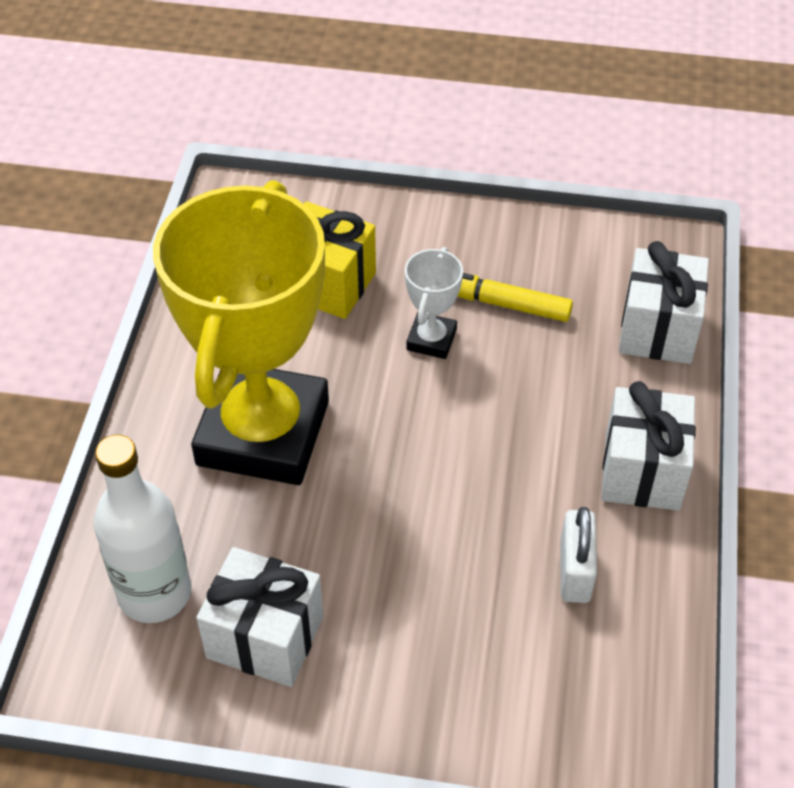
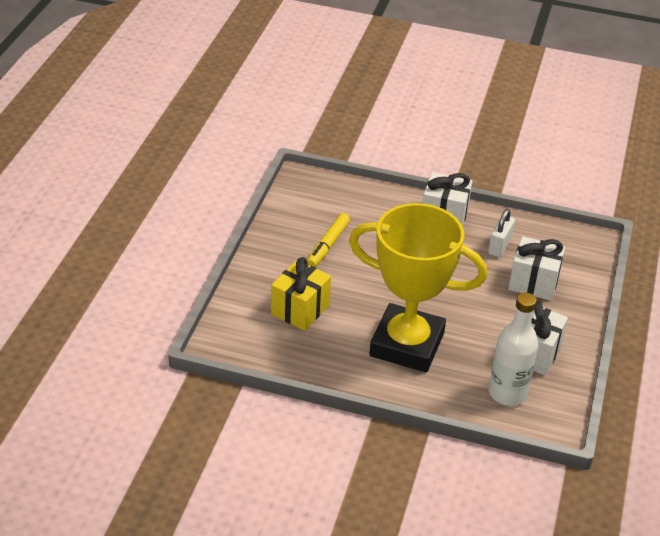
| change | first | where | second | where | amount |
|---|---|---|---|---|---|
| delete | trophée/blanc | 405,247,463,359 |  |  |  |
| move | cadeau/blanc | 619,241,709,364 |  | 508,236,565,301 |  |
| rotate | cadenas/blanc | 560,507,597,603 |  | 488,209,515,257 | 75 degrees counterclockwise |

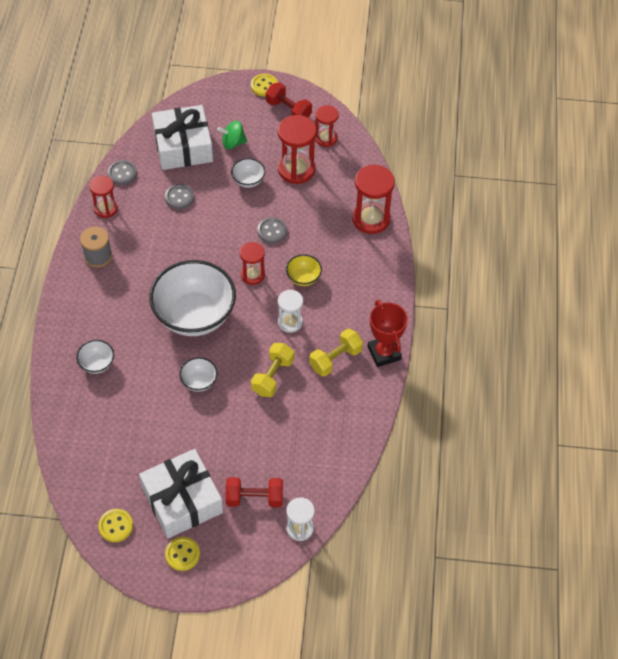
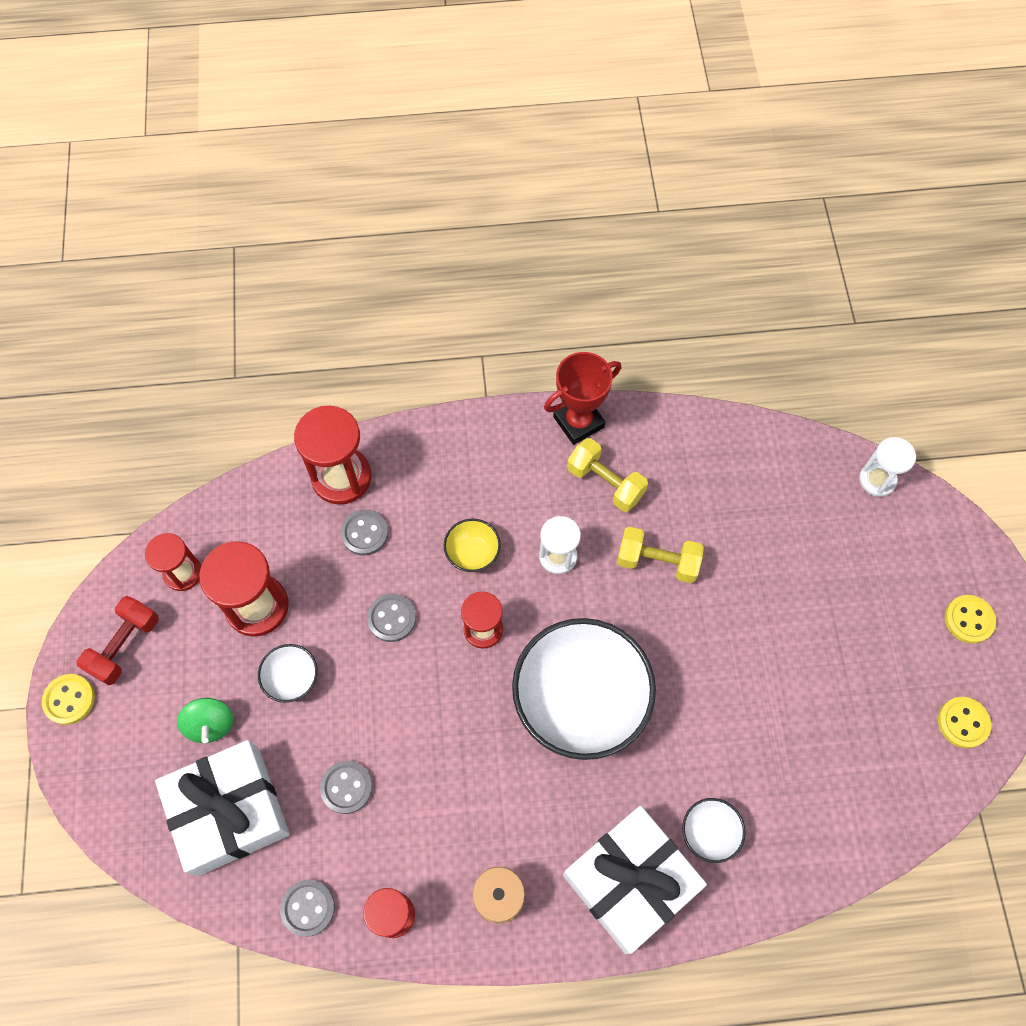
| change | first | where | second | where | amount |
|---|---|---|---|---|---|
| delete | bol/blanc | 179,357,218,392 |  |  |  |
| delete | haltère/rouge | 226,477,283,507 |  |  |  |
| insert |  |  | bouton/gris | 340,509,388,556 |  |
| move | cadeau/blanc | 139,449,223,539 |  | 563,806,707,954 |  |

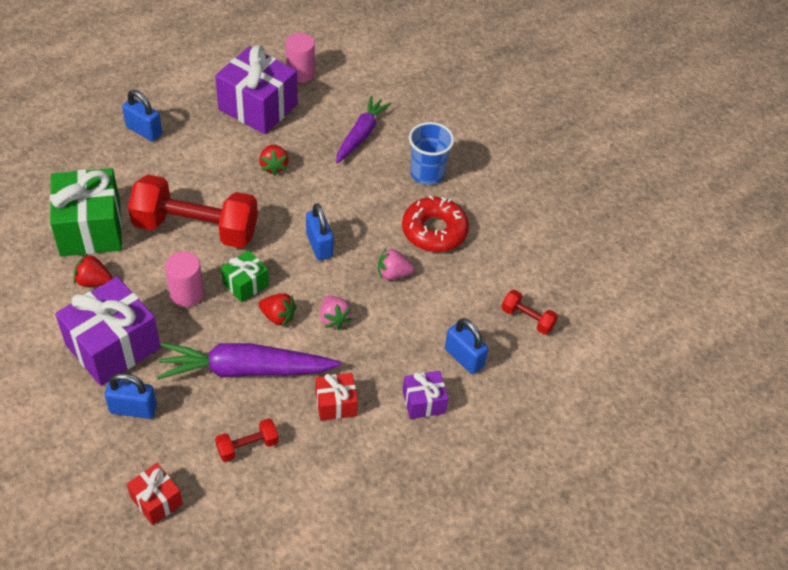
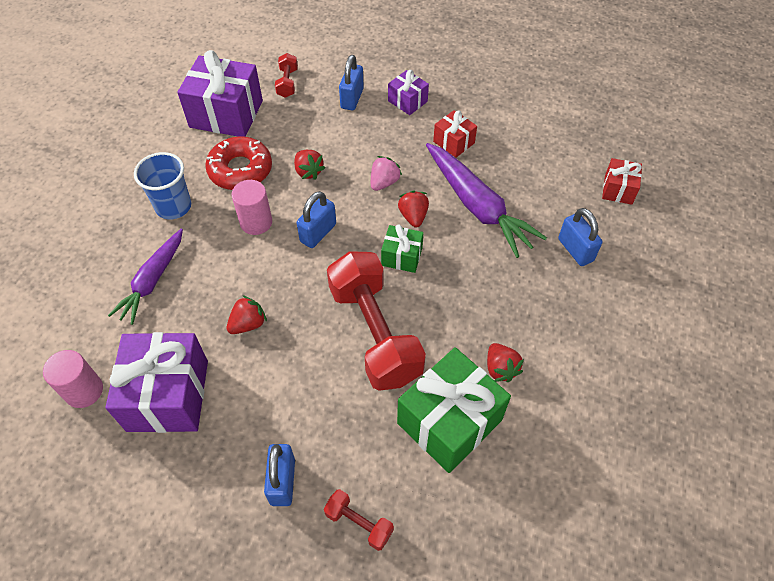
| change | first | where | second | where | amount |
|---|---|---|---|---|---|
| move | cadeau/violet | 55,277,161,386 |  | 177,50,263,137 |  |
| move | cylindre/rose | 165,252,204,307 |  | 231,180,272,235 |  |
| move | haltère/rouge | 215,418,279,462 |  | 324,489,394,551 |  |
| recolor | fraise/rose | 378,248,414,280 | fraise/rouge | 294,150,325,180 |  |
| rotate | carotte/violet | 336,96,392,163 |  | 108,229,183,325 | 60 degrees counterclockwise |

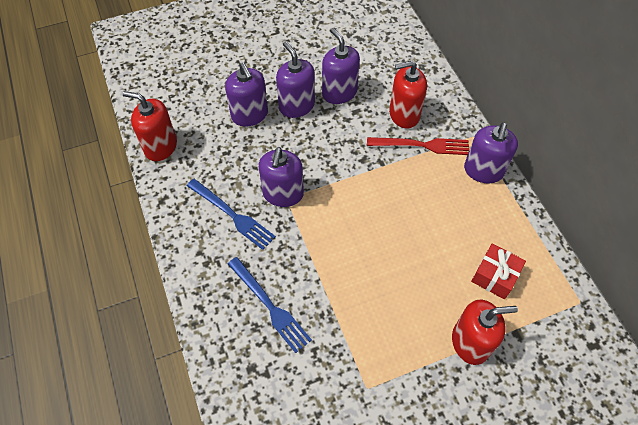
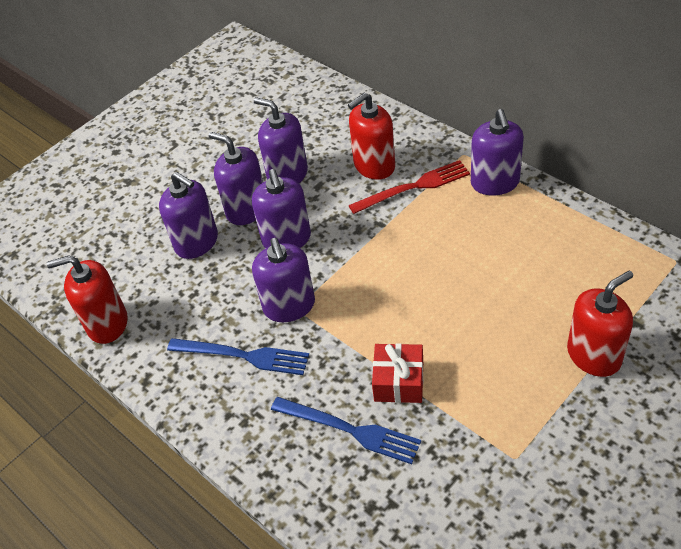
| change | first | where | second | where | amount |
|---|---|---|---|---|---|
| insert |  |  | distributeur de savon/violet | 252,169,311,248 |  |
| move | cadeau/rouge | 471,244,526,299 |  | 372,343,423,403 |  |

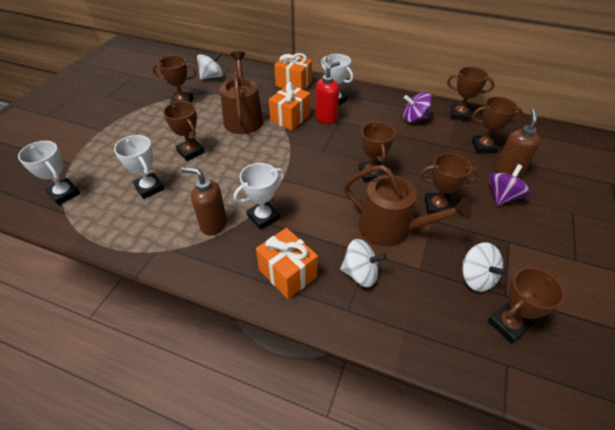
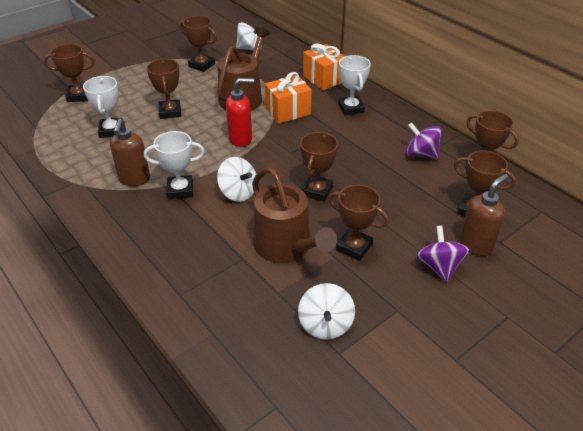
| change | first | where | second | where | amount |
|---|---|---|---|---|---|
| delete | trophée/blanc | 18,141,80,205 |  |  |  |
| delete | cadeau/orange | 256,228,318,299 |  |  |  |
| move | distributeur de savon/rouge | 315,61,340,124 |  | 226,78,254,147 |  |
| move | toupie/blanc | 340,239,387,287 |  | 217,157,256,202 |  |
| move | trophée/marron | 488,267,565,343 |  | 44,44,95,102 |  |
| rotate | distributeur de savon/marron | 181,167,227,236 |  | 110,118,150,186 | 135 degrees counterclockwise |
| rotate | toupie/violet | 488,164,531,206 |  | 416,226,470,282 | 75 degrees counterclockwise |

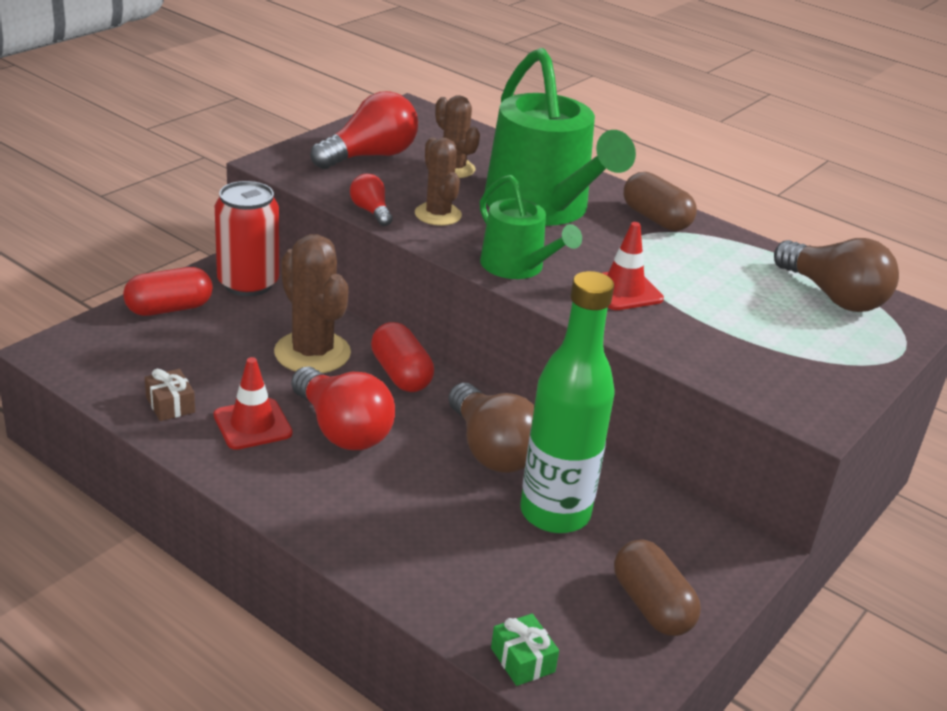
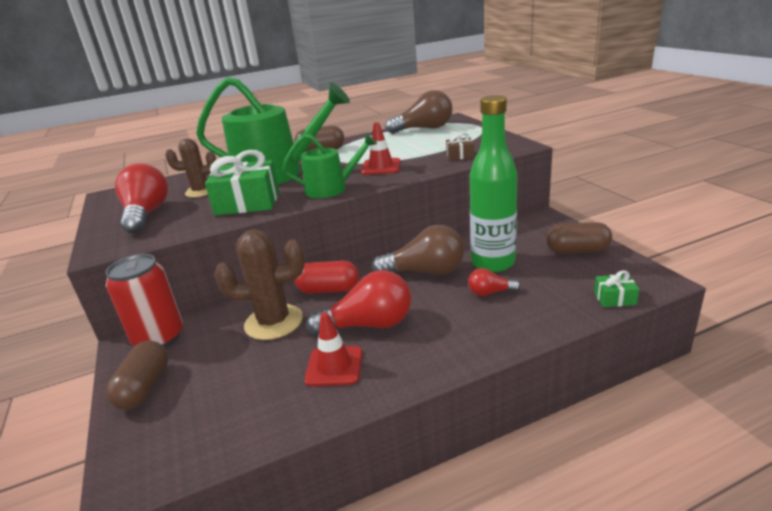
| change | first | where | second | where | amount |
|---|---|---|---|---|---|
| move | cadeau/marron | 145,369,195,421 |  | 446,133,474,160 |  |
| move | ampoule/rouge | 350,174,393,226 |  | 468,268,521,296 |  |
| replace | cactus/marron | 415,137,462,226 | cadeau/vert | 205,150,279,215 |  |
| recolor | gélule/rouge | 123,267,213,316 | gélule/marron | 106,340,168,410 |  |

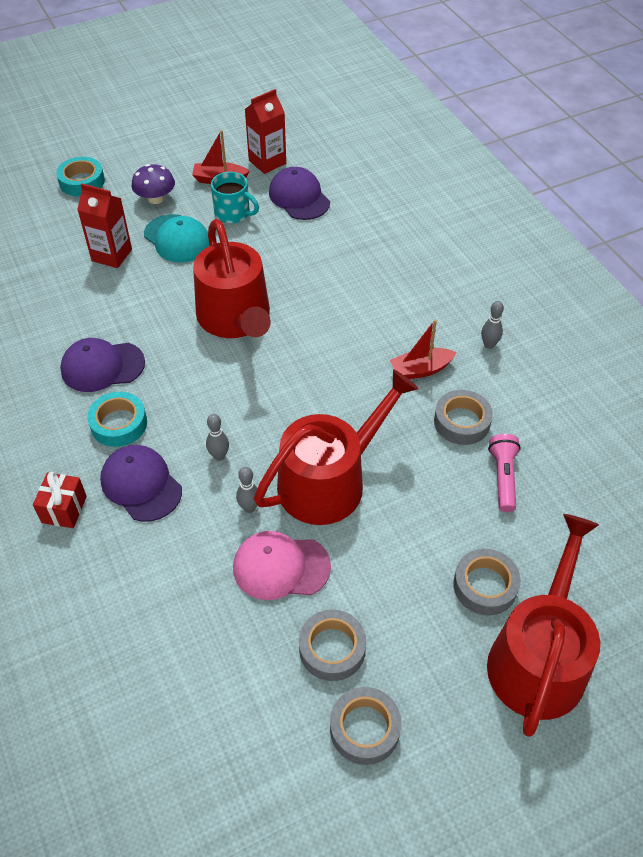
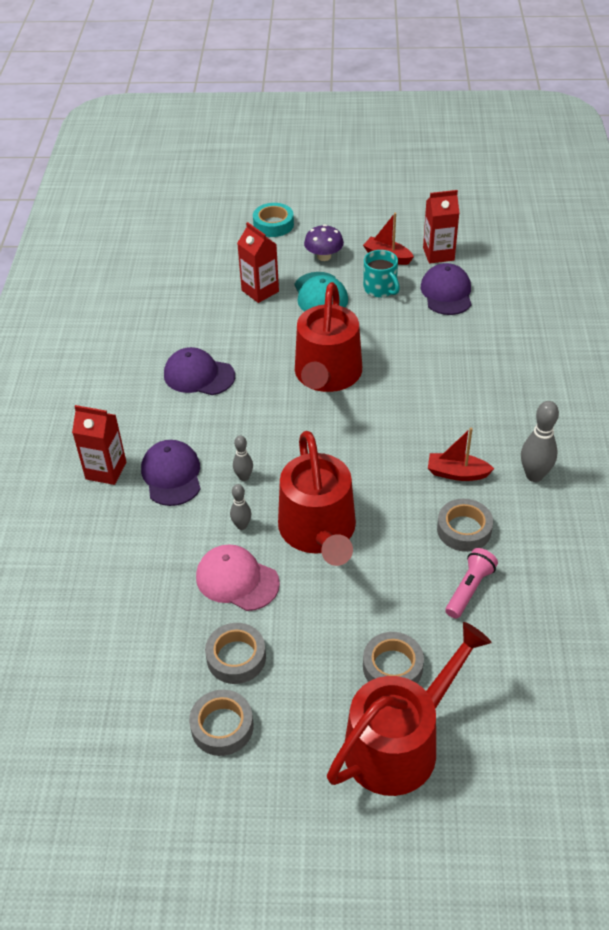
| change | first | where | second | where | amount |
|---|---|---|---|---|---|
| delete | ruban adhésif/turquoise | 87,392,147,447 |  |  |  |
| replace | cadeau/rouge | 33,472,87,528 | brique de lait/rouge | 72,405,126,485 |  |
| rotate | arrosoir/rouge | 254,369,418,525 |  | 278,431,356,566 | 90 degrees clockwise |
| resize | quille/gris | 481,301,504,349 |  | 521,401,559,482 | x1.71 |

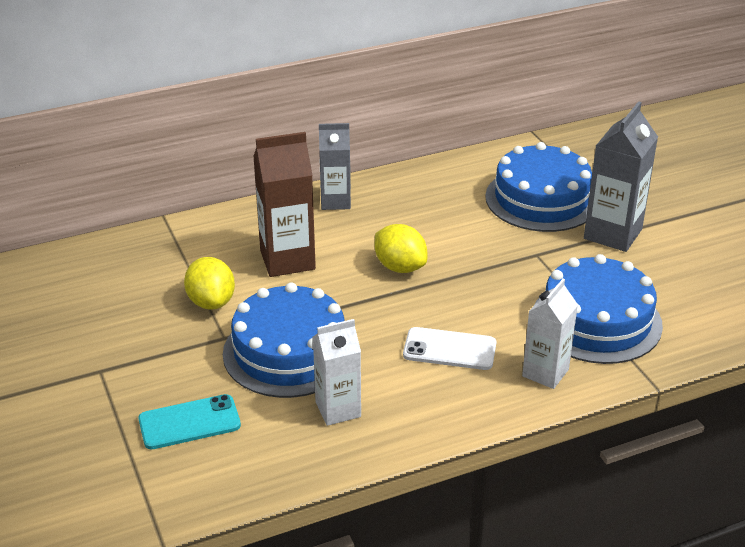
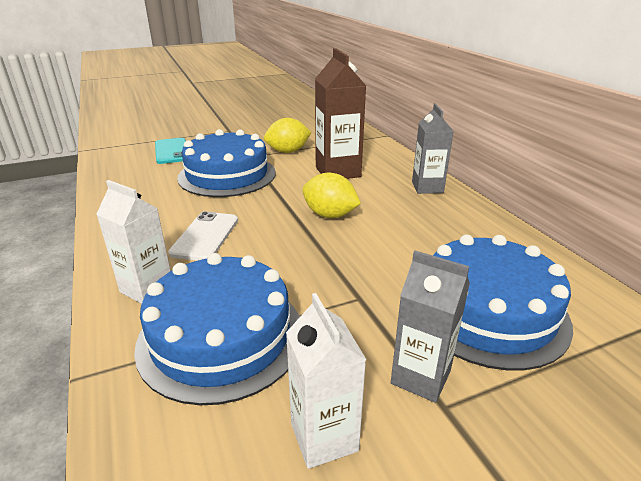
| change | first | where | second | where | amount |
|---|---|---|---|---|---|
| move | brique de lait/blanc | 313,319,361,426 |  | 286,293,366,469 |  |
| rotate | citron/jaune | 375,224,427,273 |  | 302,173,361,218 | 75 degrees clockwise |
| resize | brique de lait/gris | 584,101,658,252 |  | 391,251,470,403 | x0.67 |

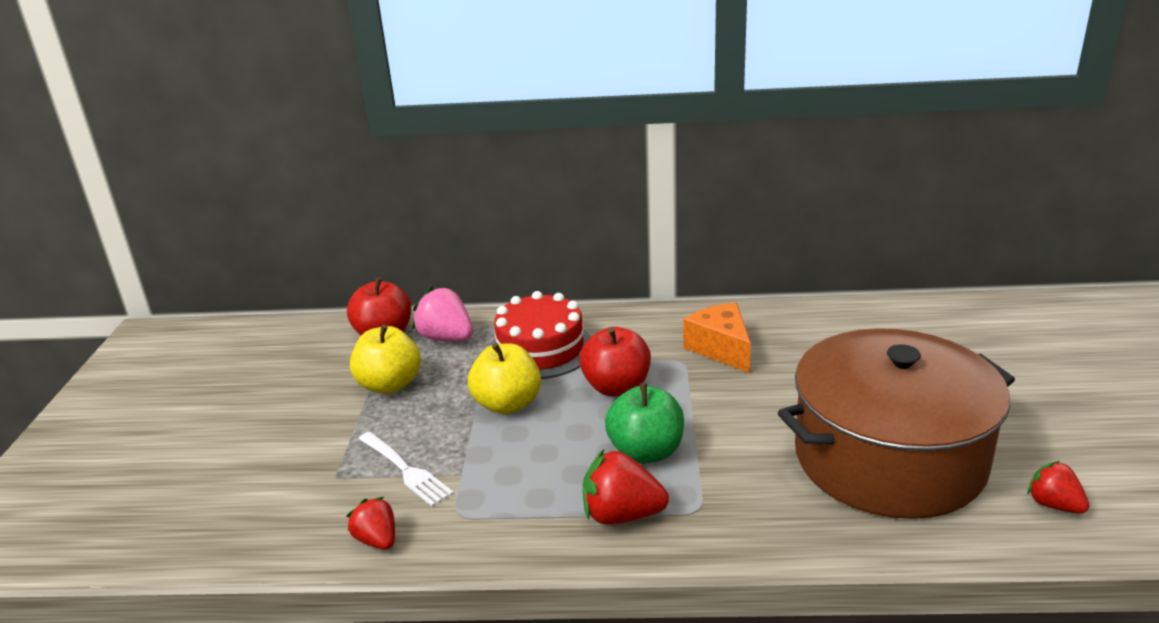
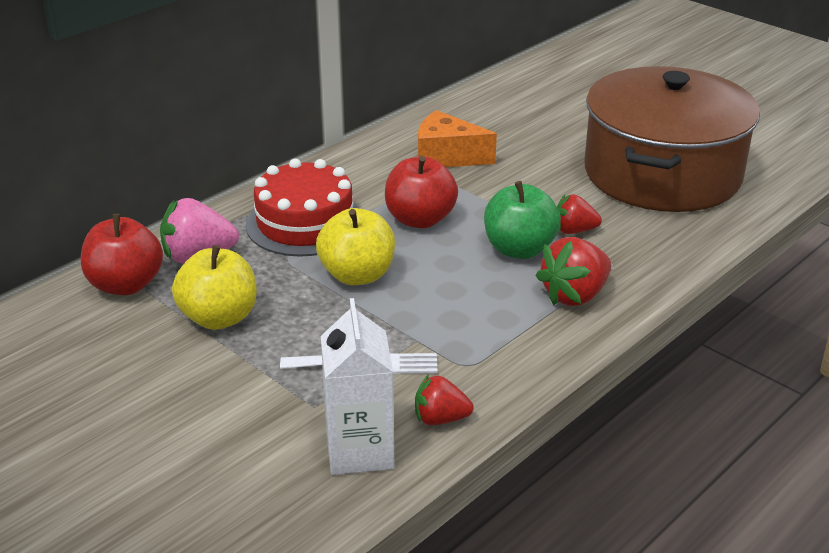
| change | first | where | second | where | amount |
|---|---|---|---|---|---|
| insert |  |  | brique de lait/blanc | 321,298,394,475 |  |
| move | fraise/rouge | 1027,461,1089,514 |  | 557,194,602,234 |  |

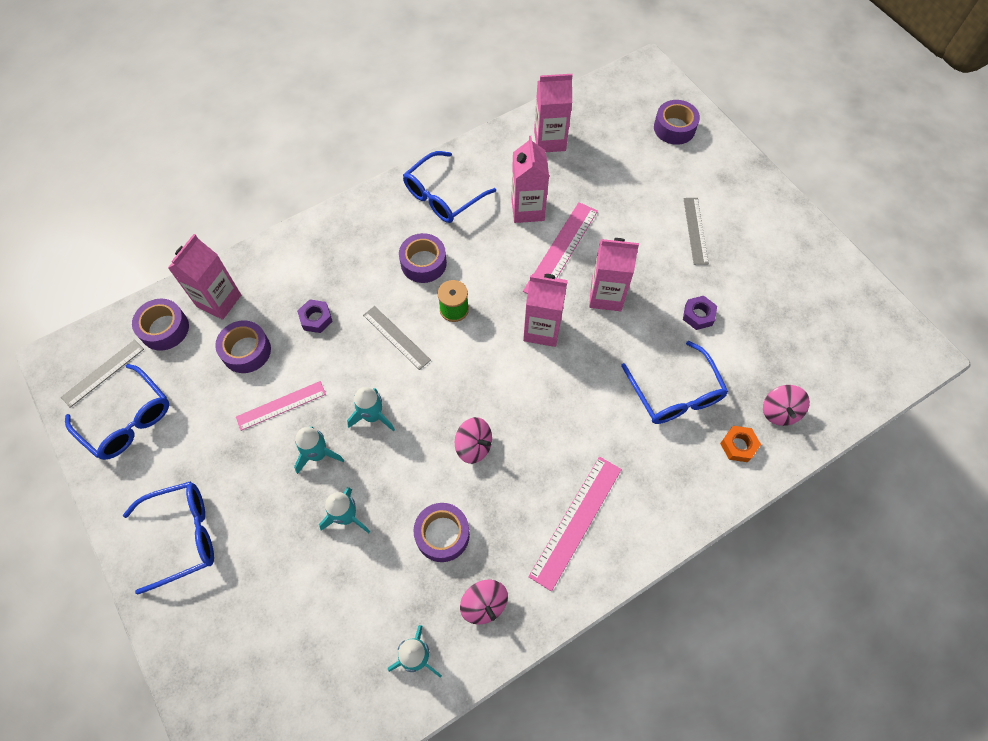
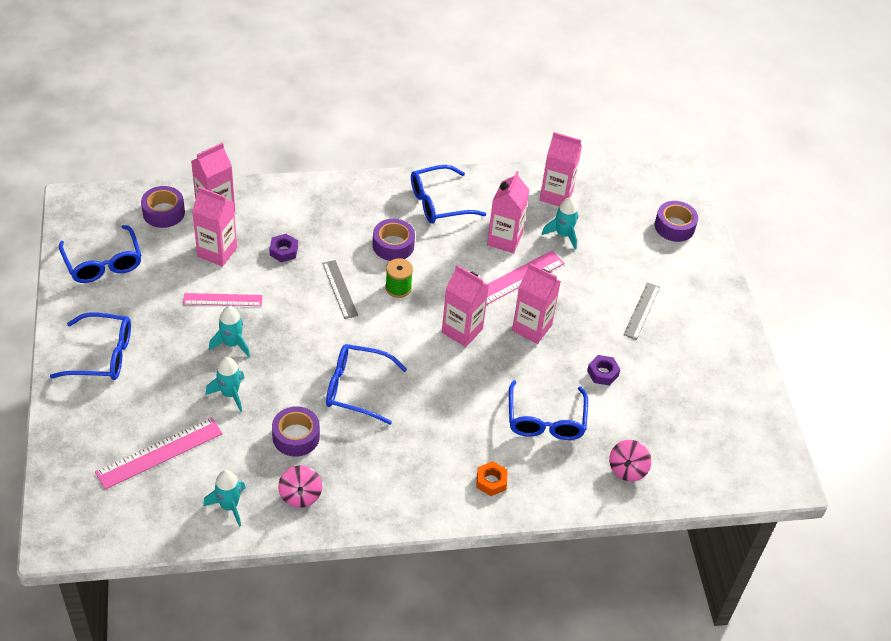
| change | first | where | second | where | amount |
|---|---|---|---|---|---|
| delete | règle/gris | 61,340,144,408 |  |  |  |
| move | fusée/turquoise | 347,387,395,431 |  | 542,197,578,249 |  |
| move | règle/rose | 528,457,622,592 |  | 95,417,223,490 |  |
| move | écrou/orange | 720,426,761,462 |  | 476,461,508,496 |  |
| replace | ruban adhésif/violet | 215,320,271,373 | brique de lait/rose | 192,187,237,267 |  |
| replace | toupie/rose | 455,417,492,464 | lunettes/bleu | 326,344,407,425 |  |

